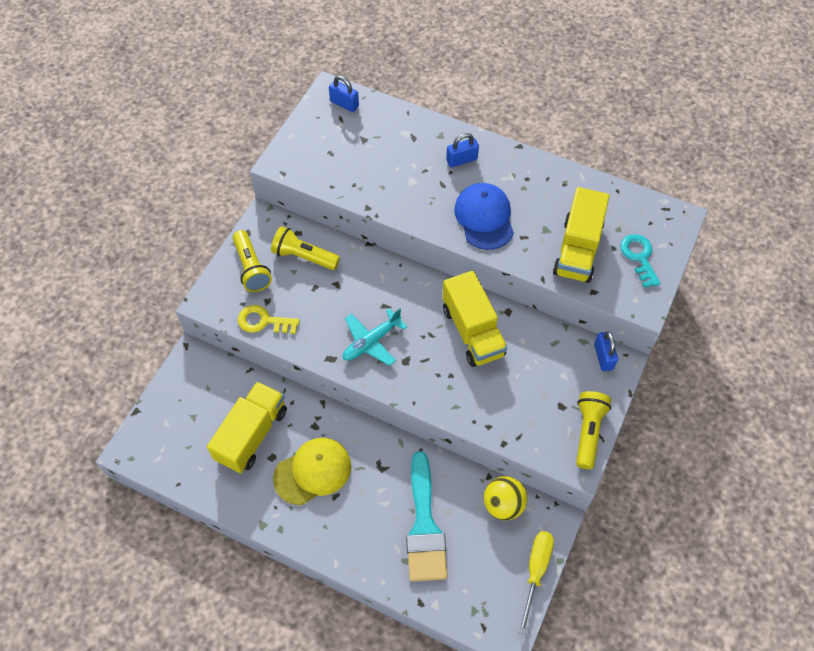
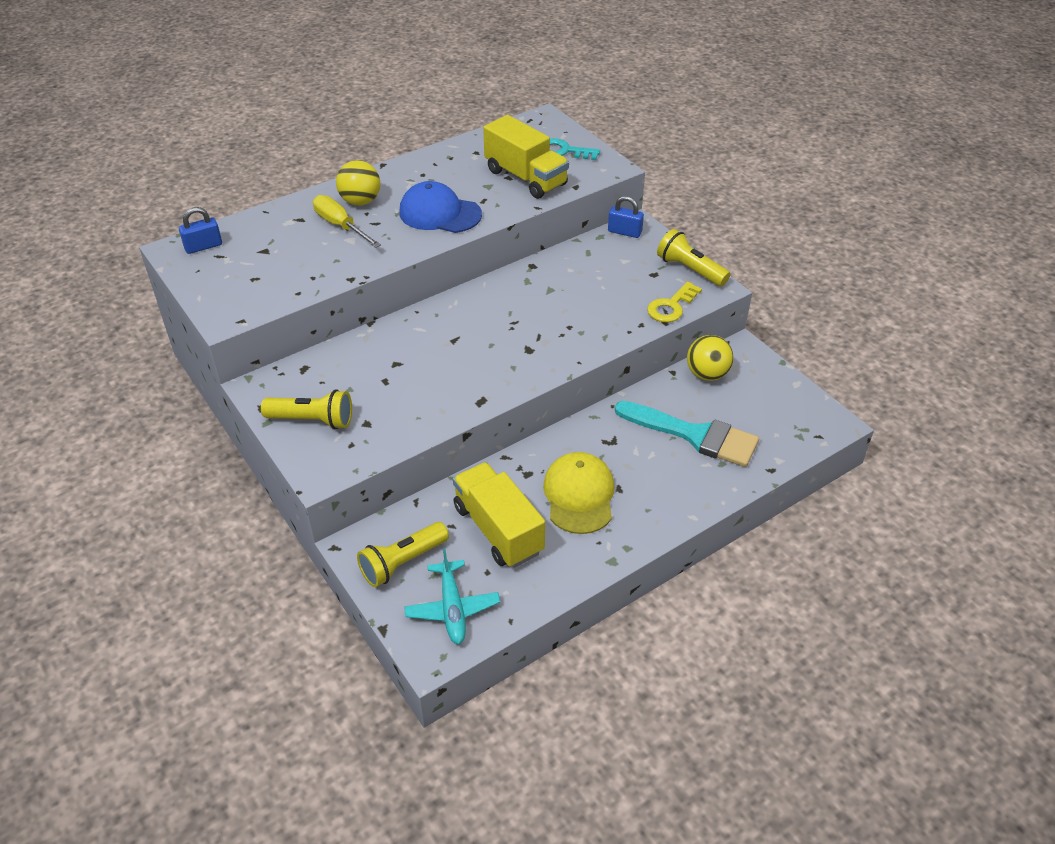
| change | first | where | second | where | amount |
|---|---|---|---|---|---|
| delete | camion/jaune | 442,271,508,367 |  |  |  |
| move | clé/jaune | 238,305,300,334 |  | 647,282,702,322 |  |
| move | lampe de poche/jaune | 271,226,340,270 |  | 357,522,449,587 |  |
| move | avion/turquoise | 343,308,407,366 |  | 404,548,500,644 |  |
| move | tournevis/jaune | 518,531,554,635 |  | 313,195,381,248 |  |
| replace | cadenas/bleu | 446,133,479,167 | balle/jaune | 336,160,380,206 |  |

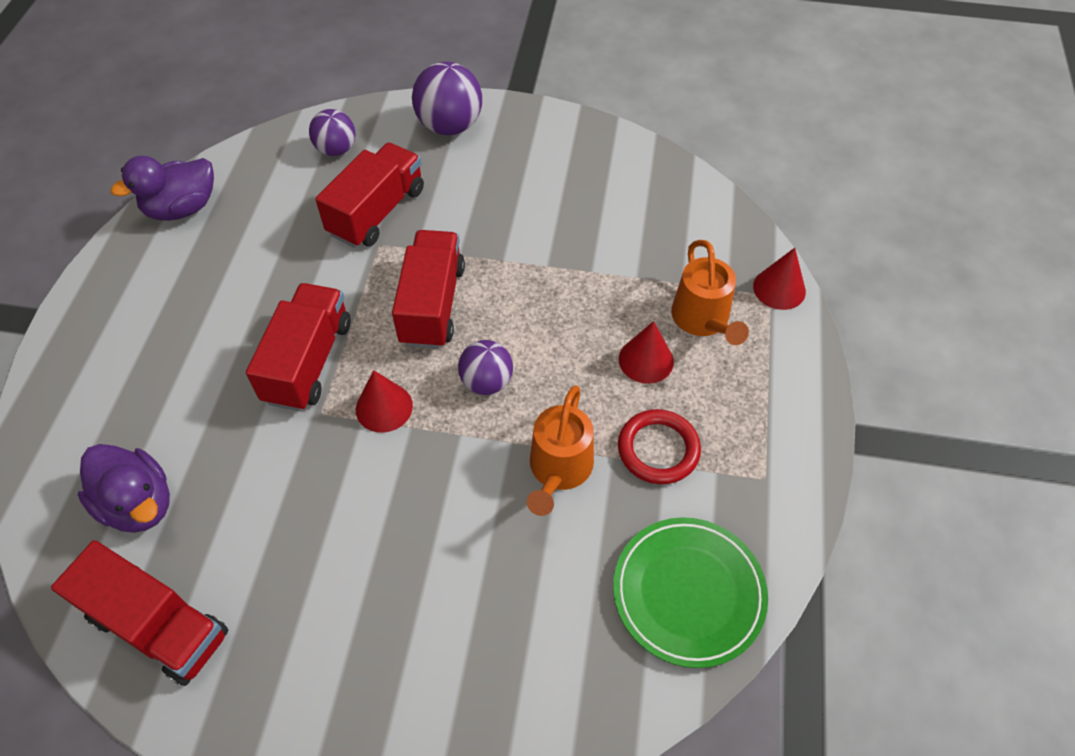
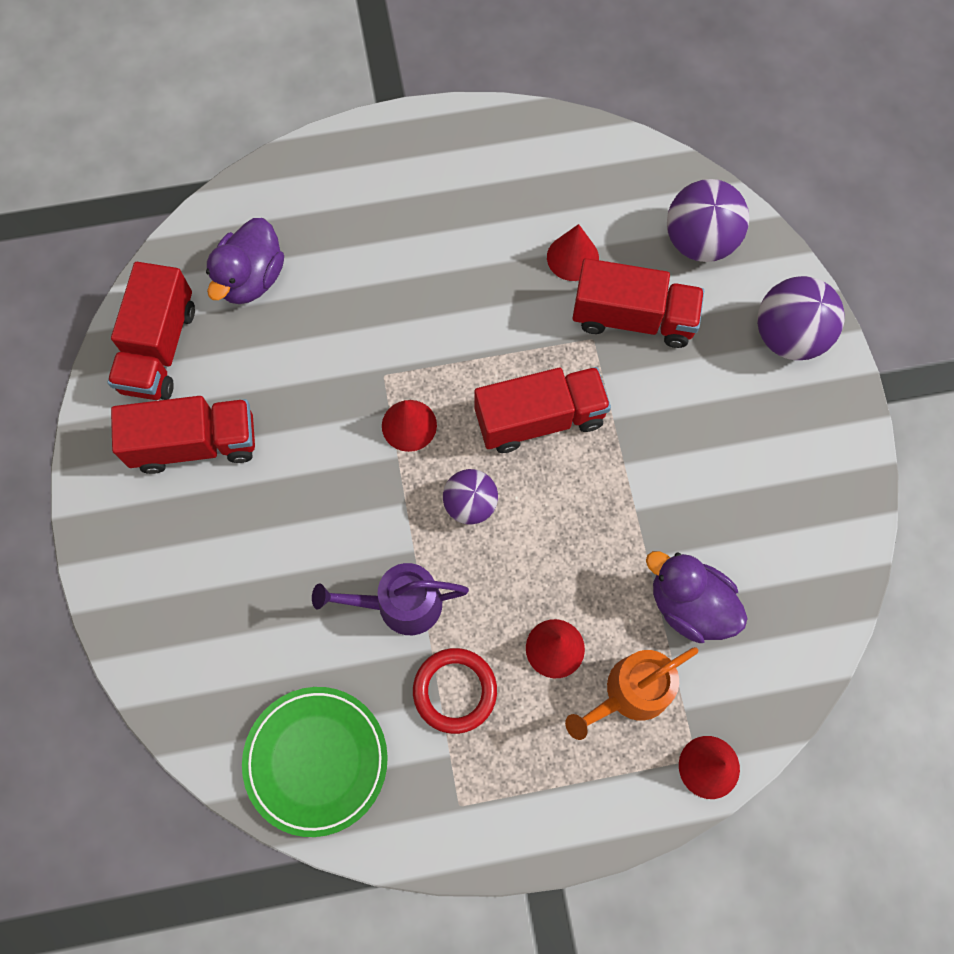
| change | first | where | second | where | amount |
|---|---|---|---|---|---|
| insert |  |  | cône/rouge | 547,224,599,281 |  |
| move | canard/violet | 111,156,214,221 |  | 646,551,748,643 |  |
| move | camion/rouge | 246,283,351,411 |  | 111,396,255,474 |  |
| recolor | arrosoir/orange | 527,385,594,516 | arrosoir/violet | 312,563,469,635 |  |
| resize | balle/violet | 309,109,356,156 |  | 667,179,749,262 | x1.56 |

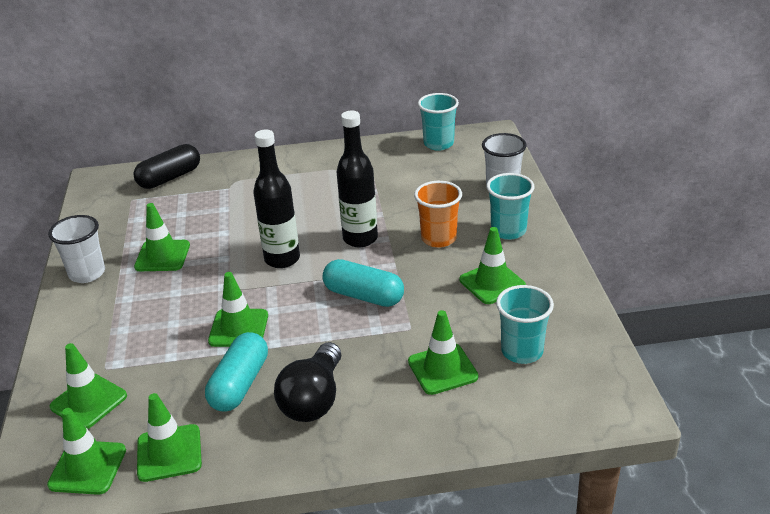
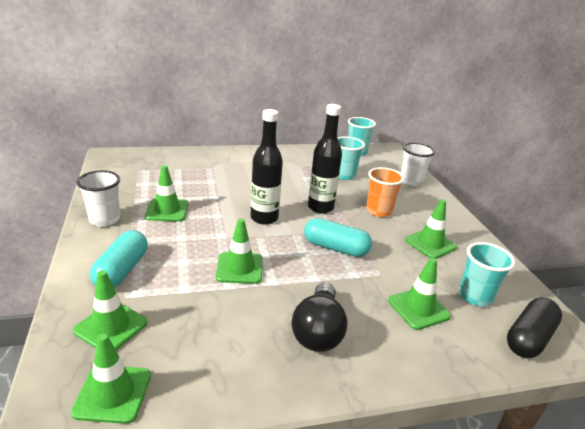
| change | first | where | second | where | amount |
|---|---|---|---|---|---|
| delete | cône de chantier/vert | 137,393,202,482 |  |  |  |
| move | gélule/noir | 134,144,200,189 |  | 507,298,562,358 |  |
| move | gélule/turquoise | 205,332,268,411 |  | 90,230,148,288 |  |
| move | gobelet/turquoise | 486,173,535,240 |  | 337,136,365,180 |  |

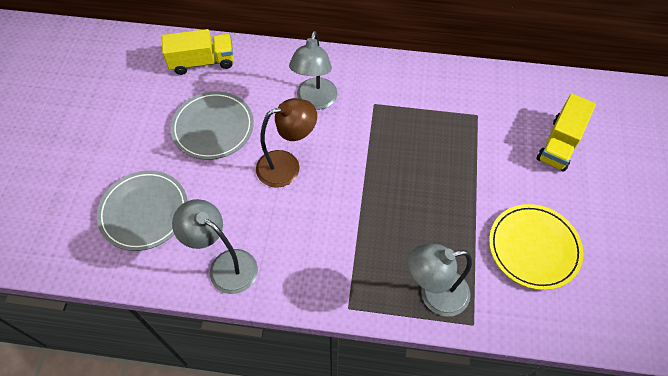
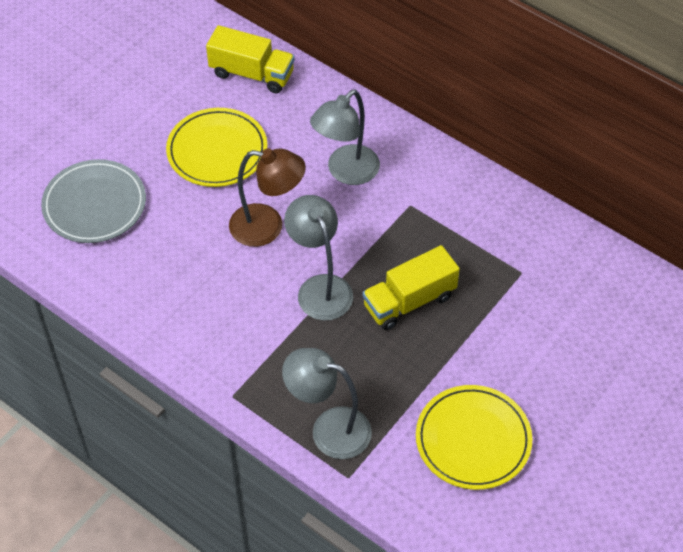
| change | first | where | second | where | amount |
|---|---|---|---|---|---|
| move | lampe/gris | 172,199,258,294 |  | 284,195,353,320 |  |
| move | camion/jaune | 536,94,596,171 |  | 363,245,460,330 |  |
| recolor | assiette/gris | 171,91,254,160 | assiette/jaune | 166,108,267,187 |  |

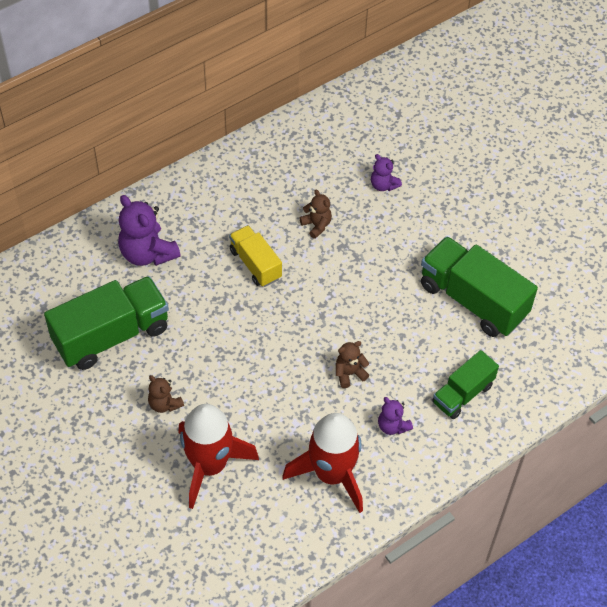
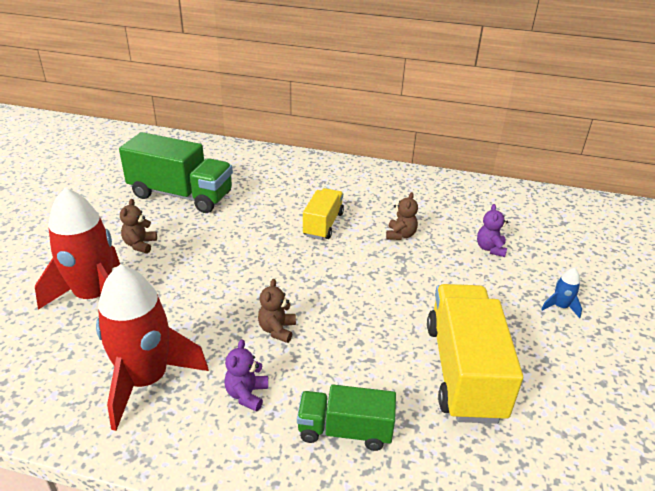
| change | first | where | second | where | amount |
|---|---|---|---|---|---|
| delete | ours en peluche/violet | 118,195,181,266 |  |  |  |
| insert |  |  | fusée/bleu | 541,268,582,318 |  |
| recolor | camion/vert | 421,236,538,337 | camion/jaune | 427,284,523,424 |  |
| rotate | ours en peluche/marron | 336,341,369,388 |  | 258,279,296,343 | 105 degrees counterclockwise |

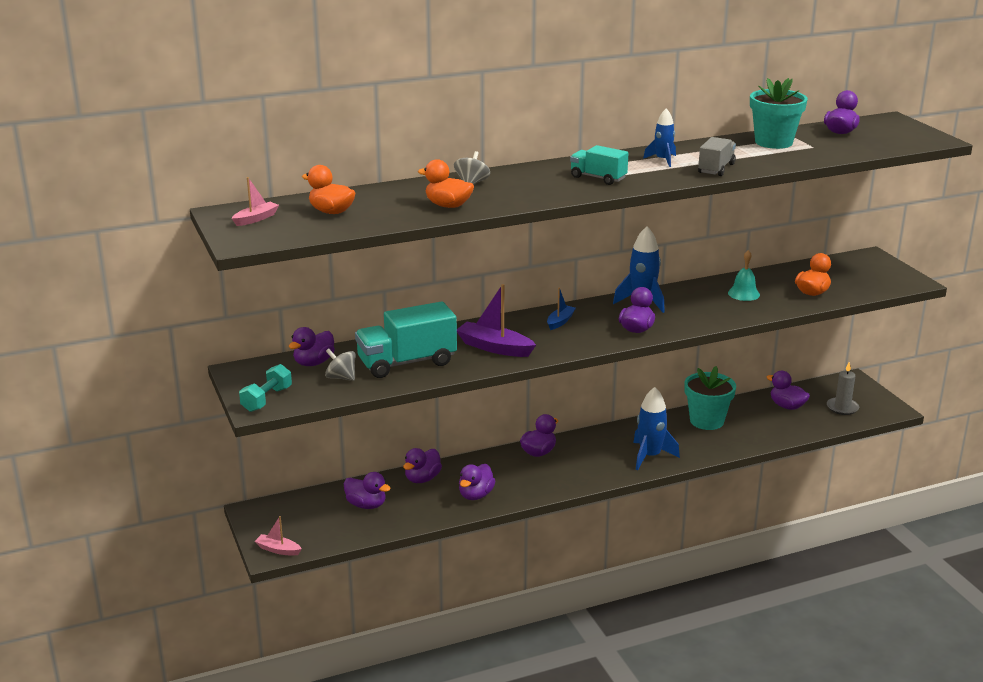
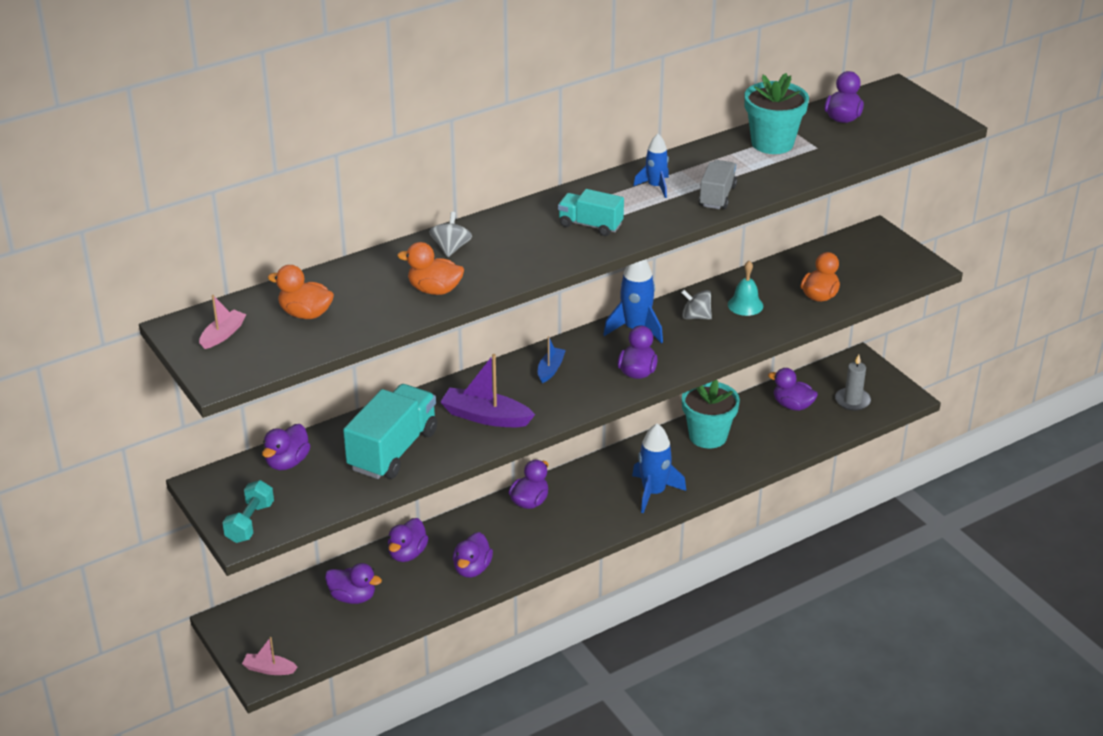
| change | first | where | second | where | amount |
|---|---|---|---|---|---|
| move | toupie/gris | 325,349,356,381 |  | 681,290,712,319 |  |
| rotate | camion/turquoise | 355,301,457,378 |  | 343,384,437,479 | 150 degrees clockwise |

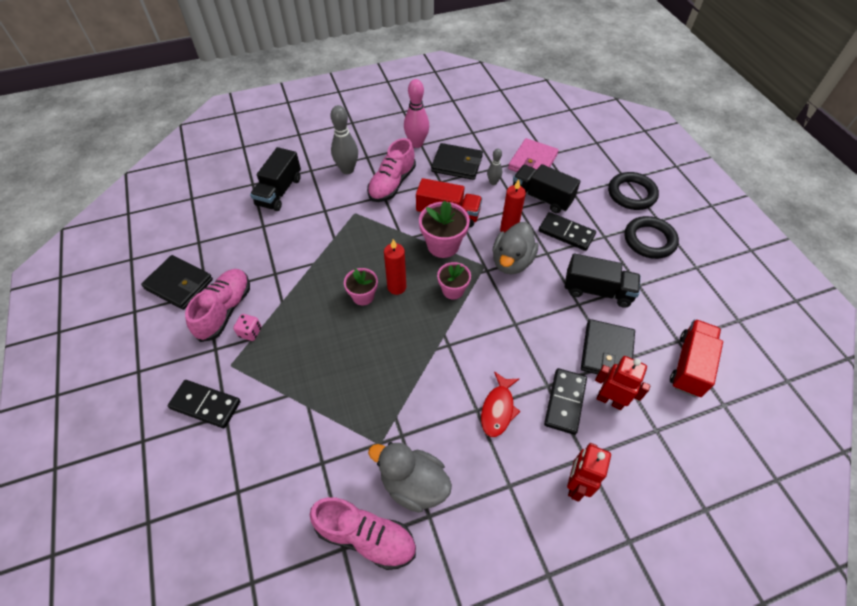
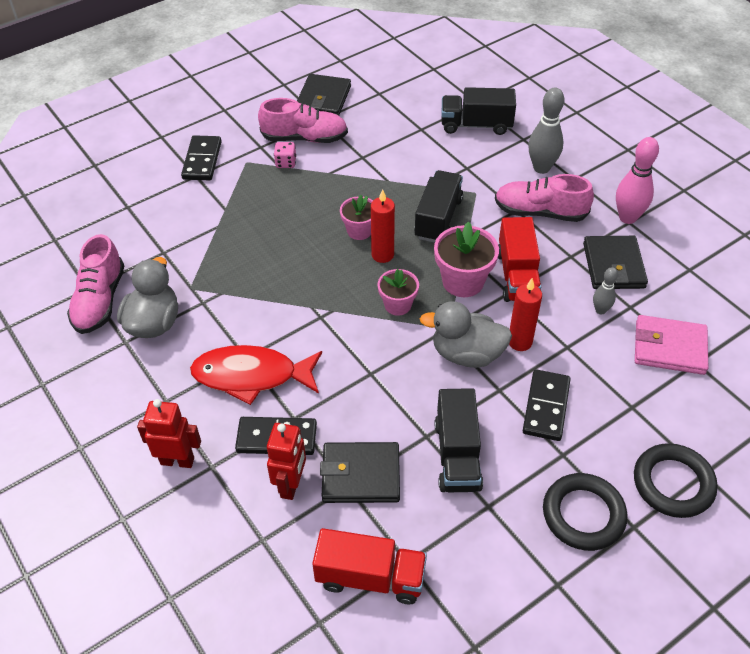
| change | first | where | second | where | amount |
|---|---|---|---|---|---|
| move | camion/noir | 513,164,580,213 |  | 414,170,463,243 |  |
| resize | poisson/rouge | 481,371,521,437 |  | 190,345,322,405 | x1.62 |

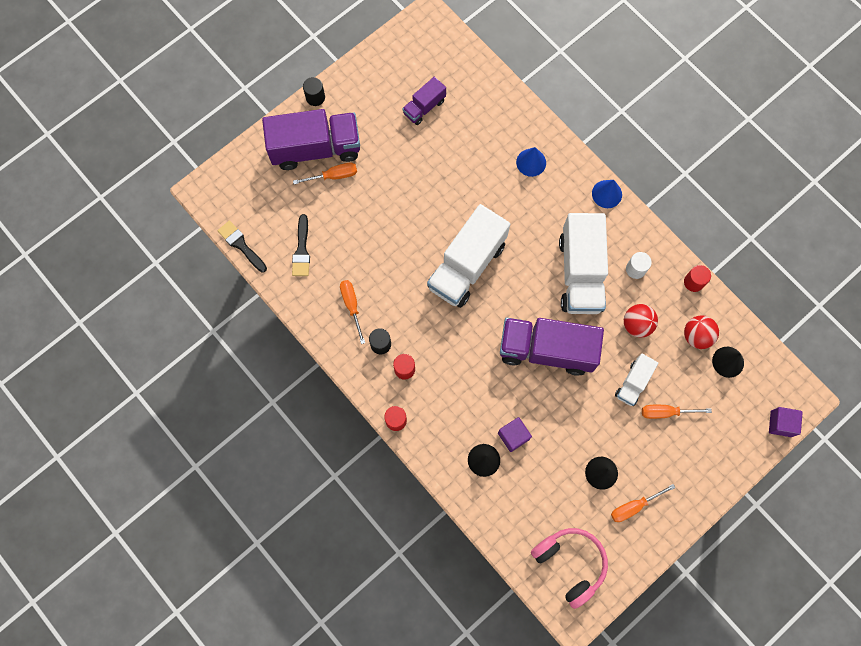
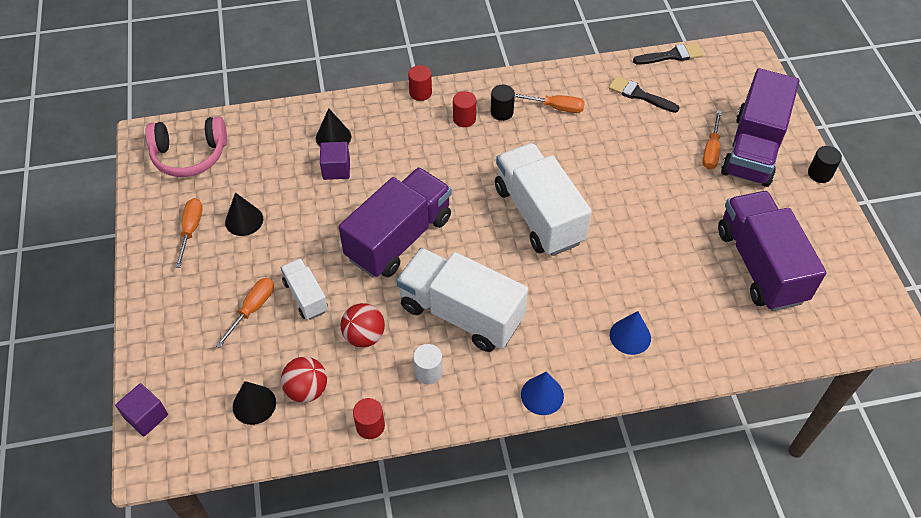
| change | first | where | second | where | amount |
|---|---|---|---|---|---|
| resize | camion/violet | 402,77,446,125 |  | 718,191,826,311 | x1.97 |

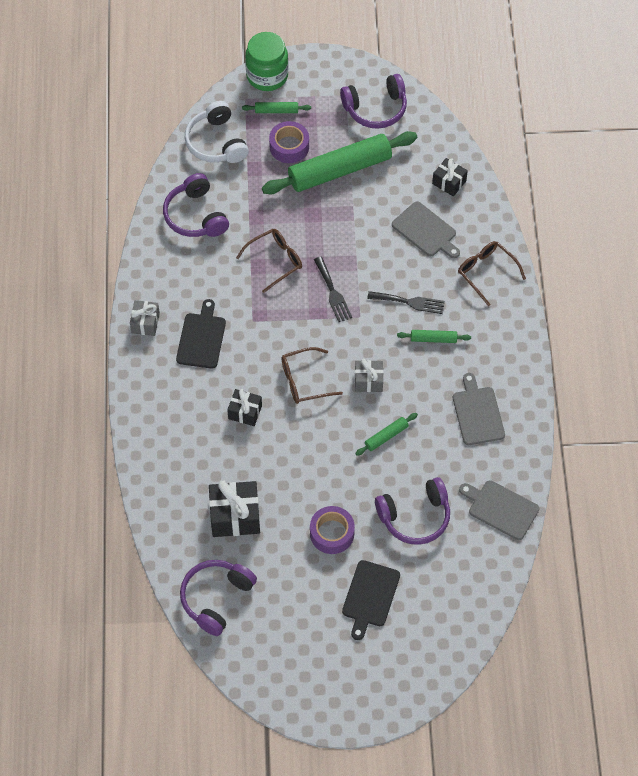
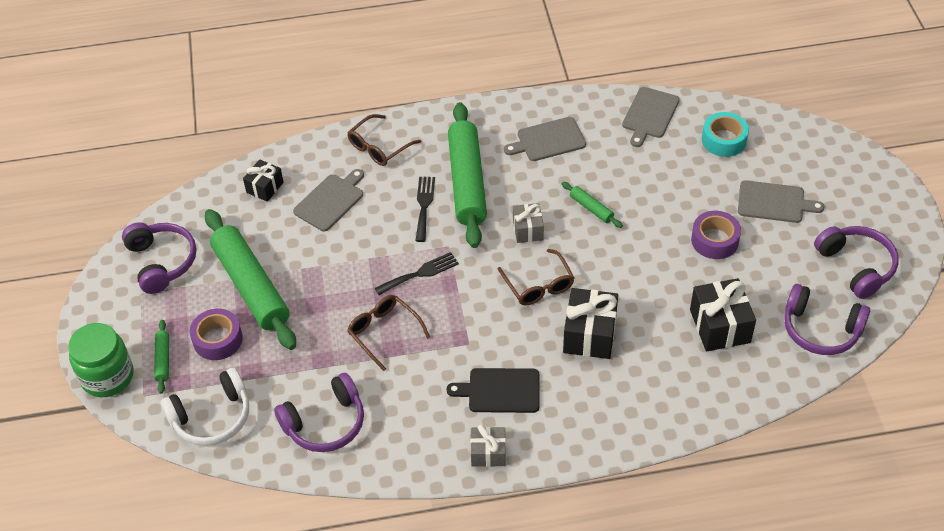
| change | first | where | second | where | amount |
|---|---|---|---|---|---|
| insert |  |  | ruban adhésif/turquoise | 702,112,749,157 |  |
| move | casque audio/violet | 375,477,450,545 |  | 814,226,899,299 |  |
| recolor | planche à découper/noir | 342,560,400,640 | planche à découper/gris | 738,180,825,223 |  |
| resize | cadeau/noir | 227,389,262,426 |  | 563,288,618,359 | x1.65 |
| resize | rouleau à pâtisserie/vert | 397,330,471,343 |  | 448,102,487,248 | x2.37 |

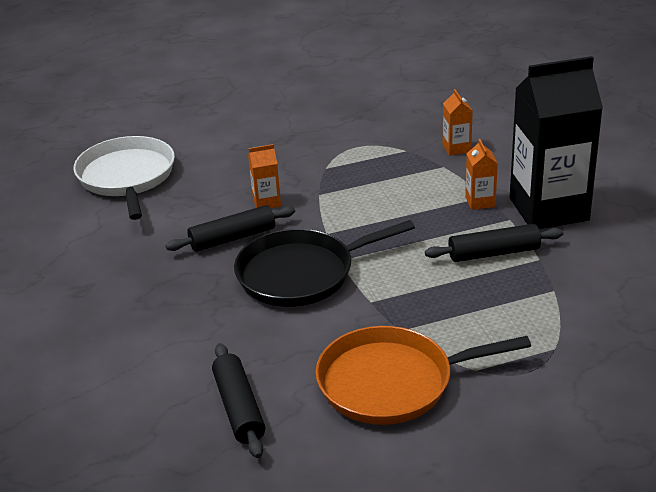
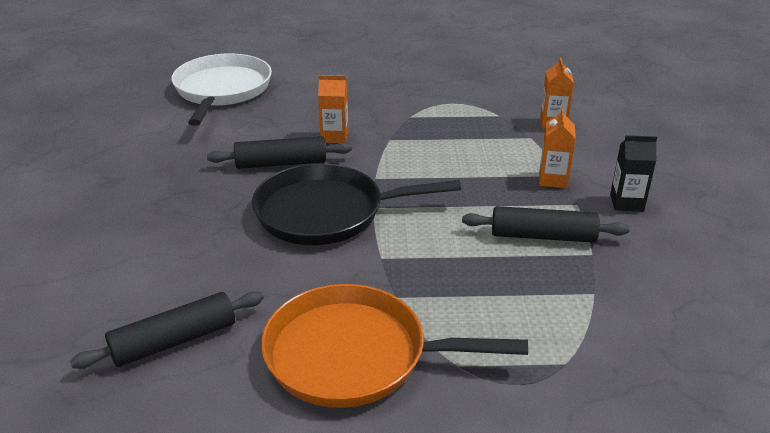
| change | first | where | second | where | amount |
|---|---|---|---|---|---|
| rotate | rouleau à pâtisserie/noir | 212,343,265,458 |  | 70,291,264,369 | 60 degrees clockwise |
| resize | brique de lait/noir | 510,56,603,229 |  | 610,135,657,212 | x0.41 |

